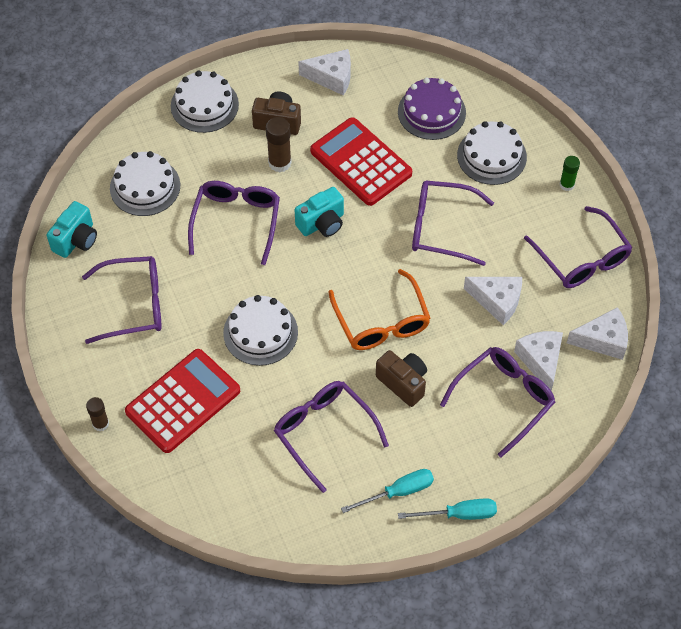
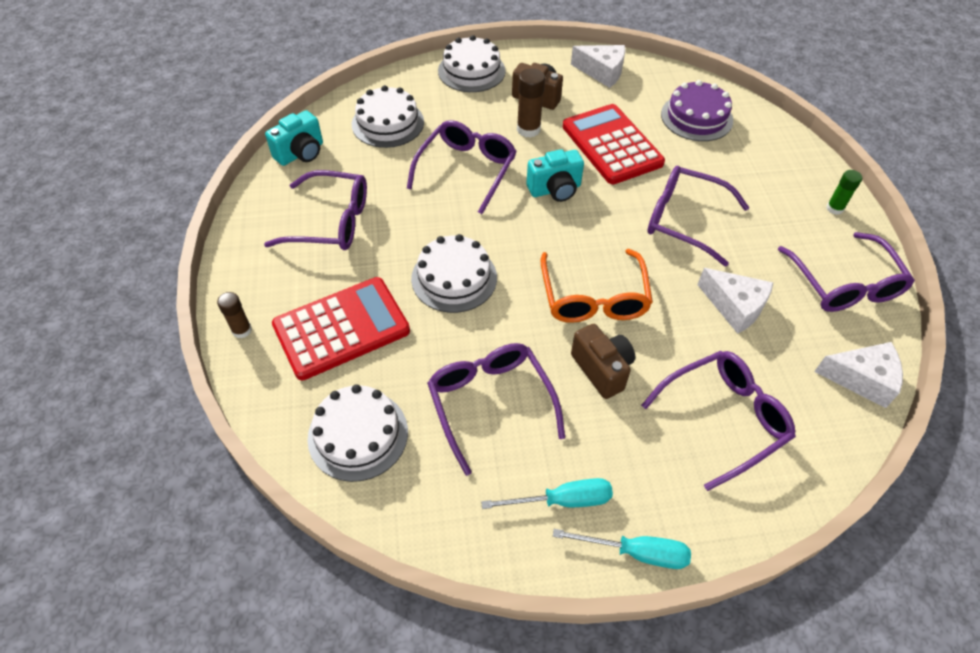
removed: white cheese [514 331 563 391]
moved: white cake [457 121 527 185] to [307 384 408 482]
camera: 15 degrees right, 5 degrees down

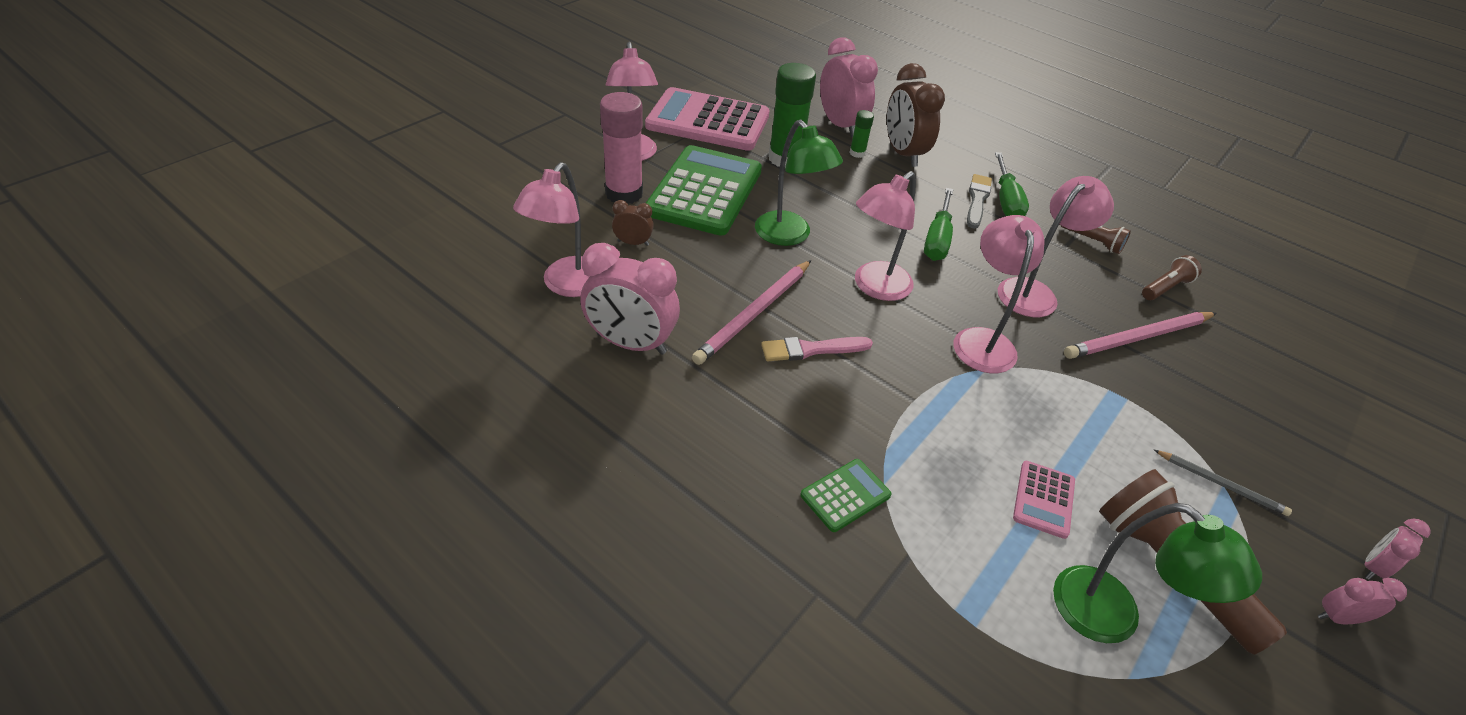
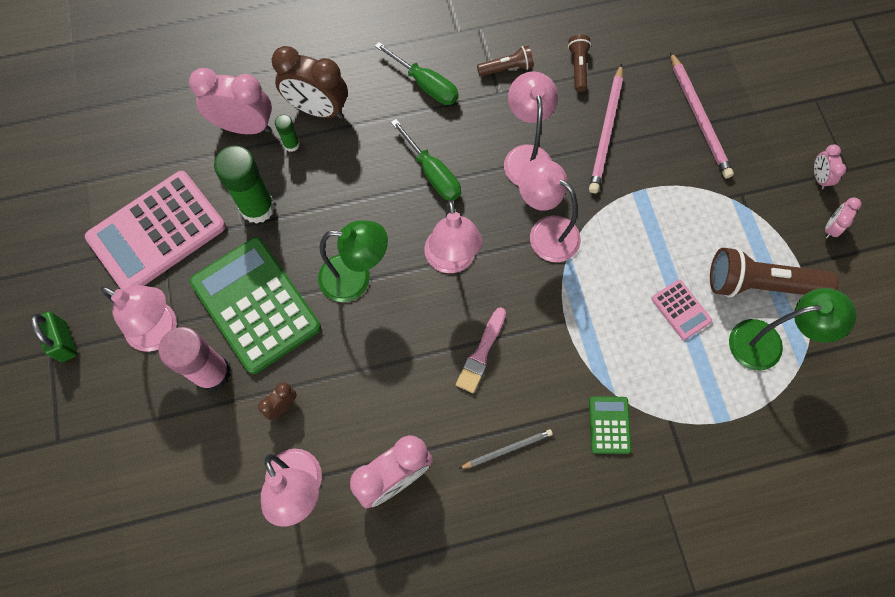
removed: grey brush [967 174 992 229]
added: green padlock [30 312 77 362]
moved: grey pencil [1154 450 1292 516] to [459 429 553 469]; pink pencil [692 260 811 365] to [670 52 734 178]
camera: 50 degrees left, 25 degrees up

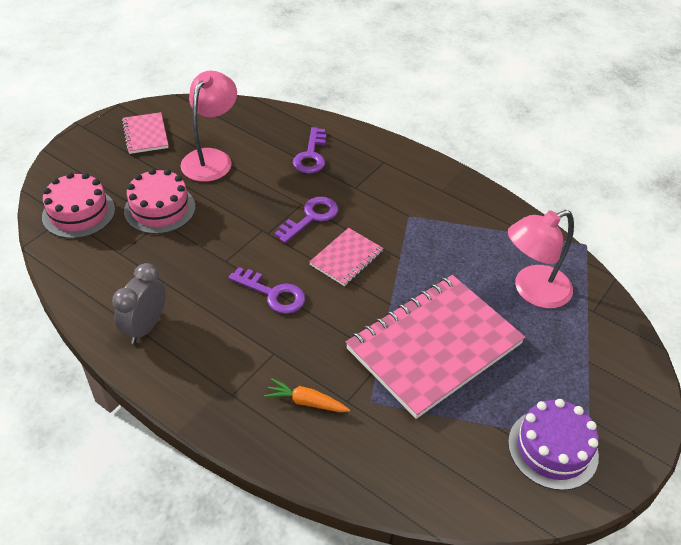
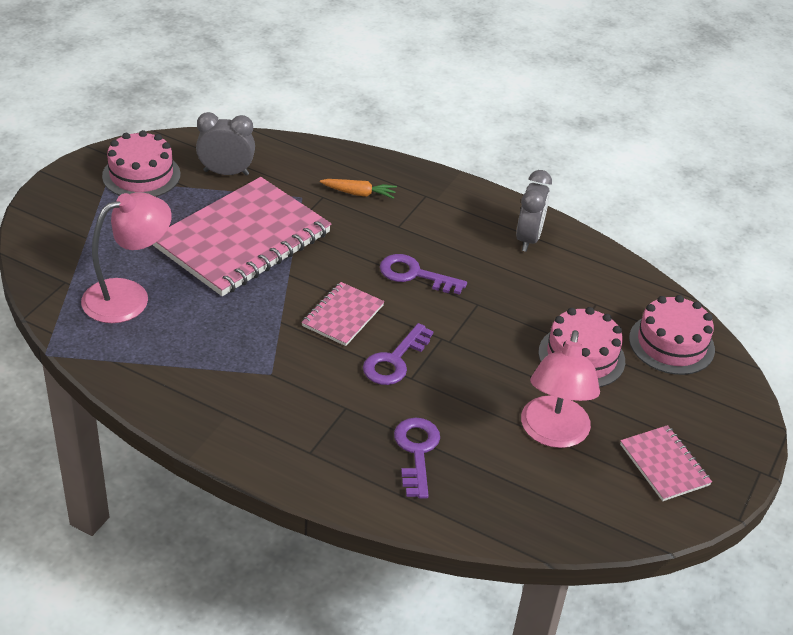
added: grey clock [196 112 255 176]
recoloured: purple cake [508 399 599 490] to pink cake [102 130 181 197]
camera: 170 degrees right, 5 degrees down

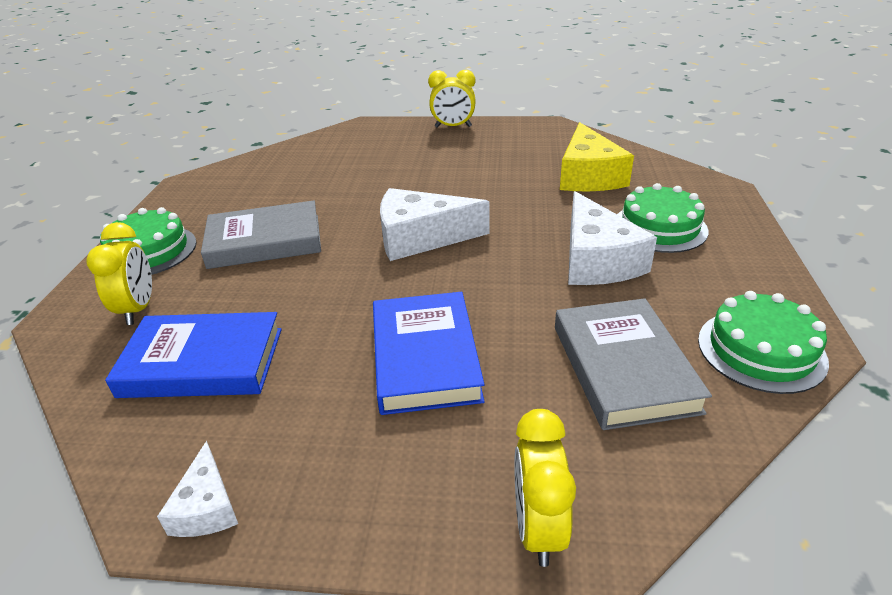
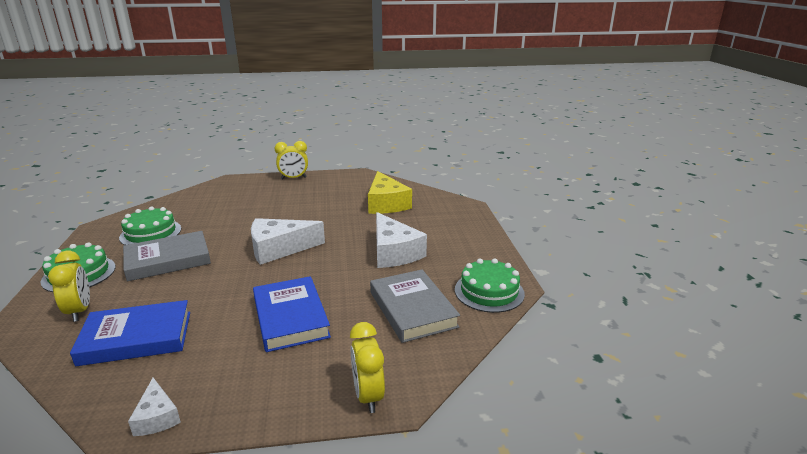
moved: green cake [617 183 709 253] to [119 206 181 245]
camera: 15 degrees left, 10 degrees down

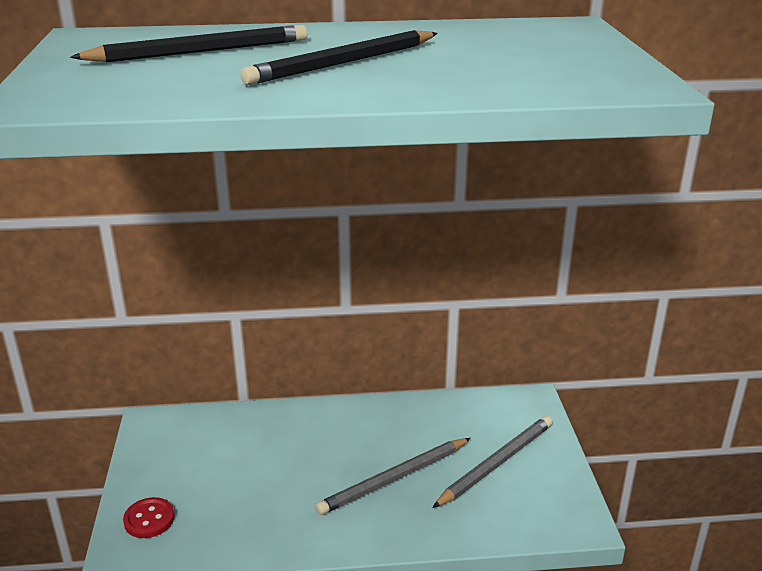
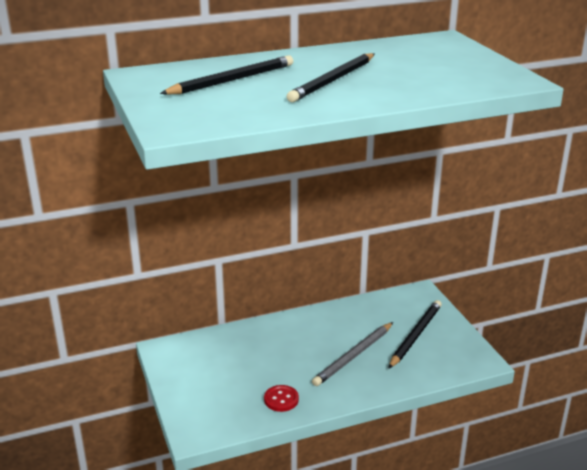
moved: red button [123 497 175 538] to [264 385 299 412]
recoloured: grey pencil [432 416 553 508] to black pencil [388 300 442 369]
camera: 15 degrees left, 0 degrees up

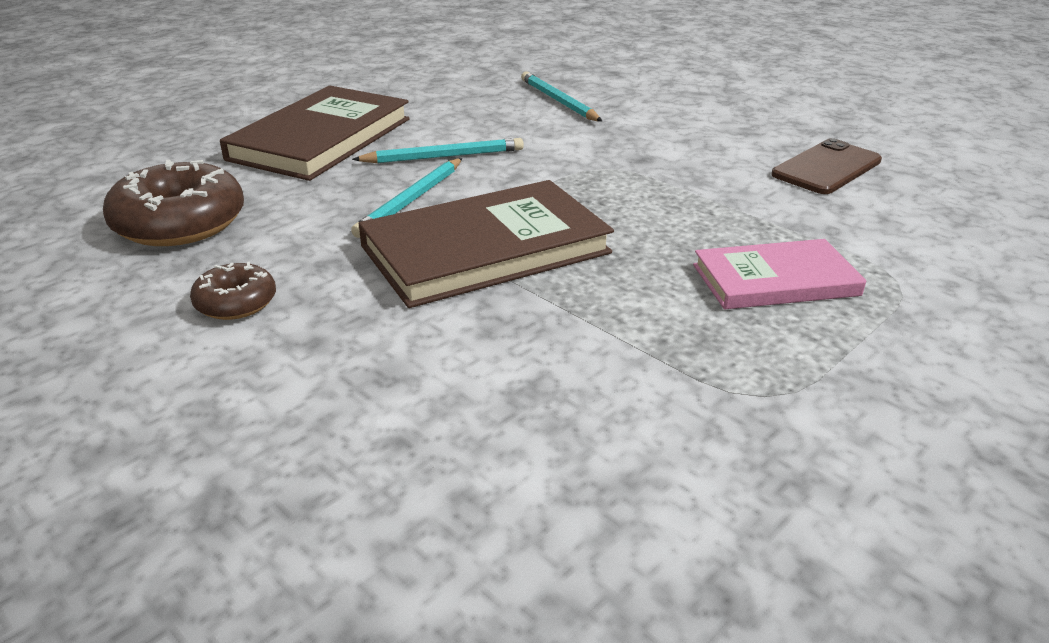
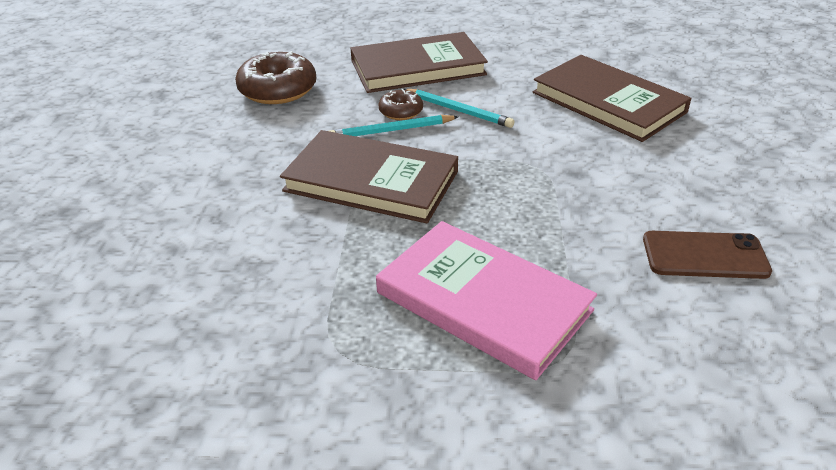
moved: brown donut [190 262 276 320] to [378 89 423 120]
replaced: turquoise pencil [521 71 603 122] to brown book [533 55 691 142]
resized: pink book [693 239 866 309] = [376 221 597 380] x1.60
camera: 50 degrees right, 5 degrees up

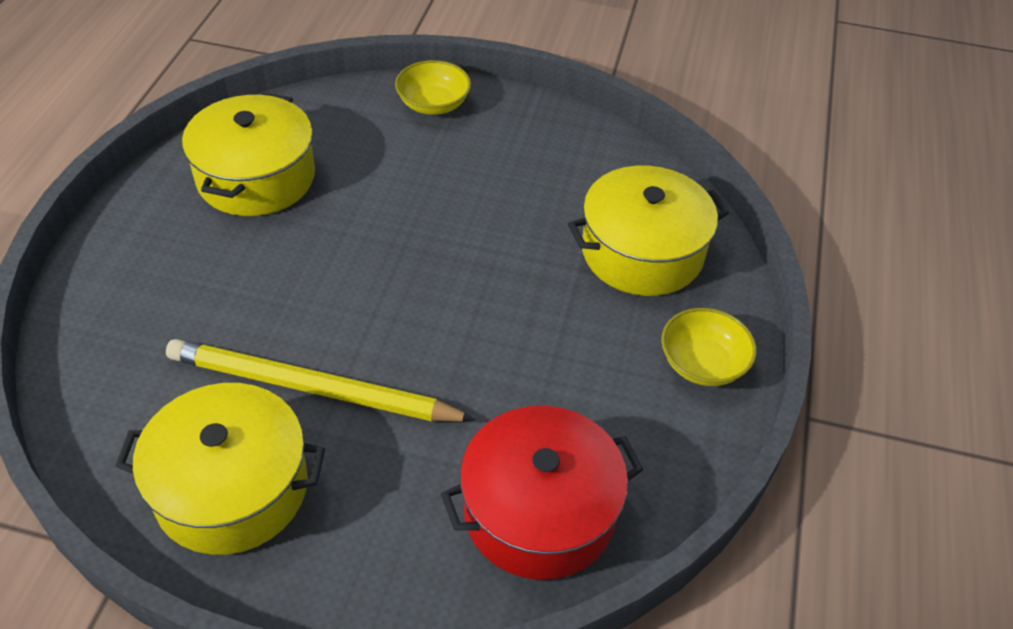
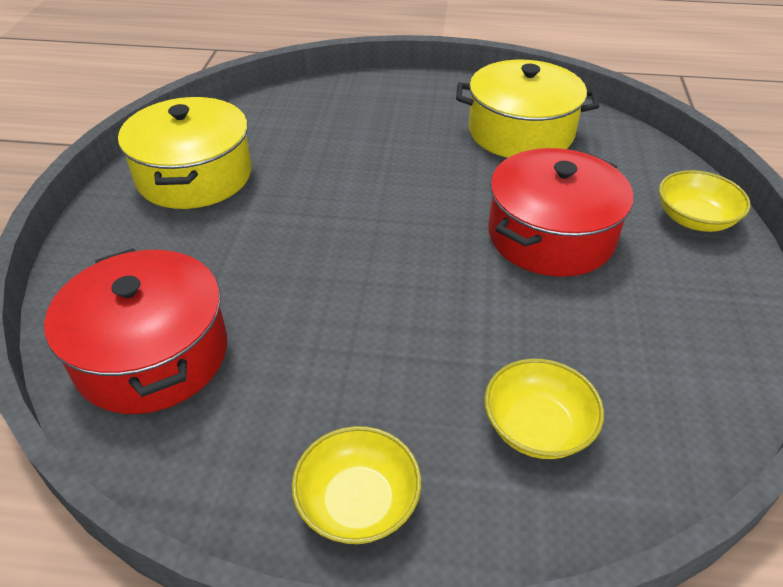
removed: yellow pencil [166 339 476 422]
added: red pot [488 148 633 277]
replaced: yellow pot [568 166 729 296] to yellow bowl [484 359 604 459]
camera: 85 degrees right, 5 degrees down

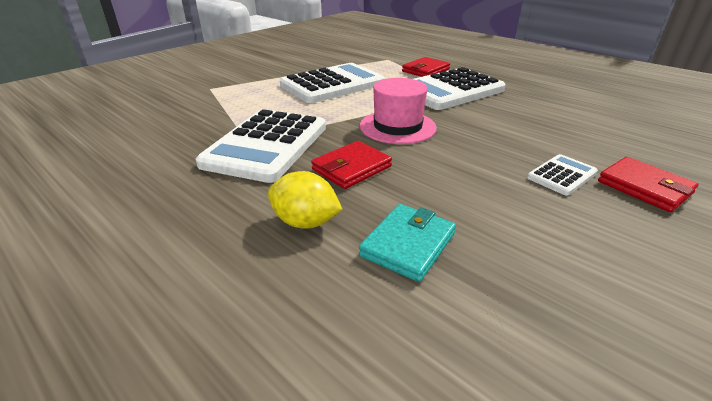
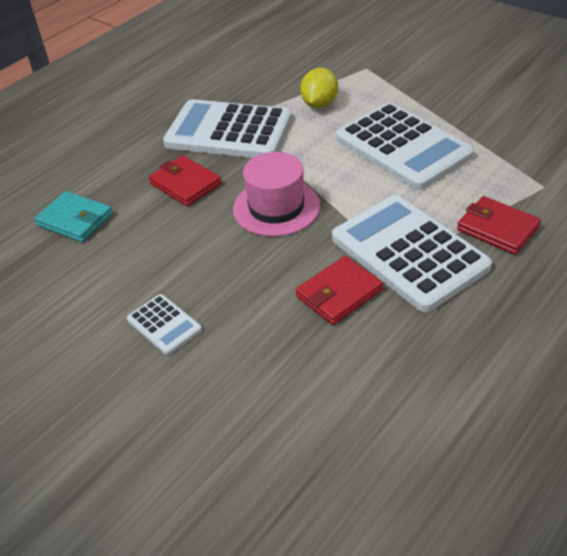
moved: red wallet [598 157 699 212] to [296 256 383 325]; yellow lemon [268 171 343 229] to [300 68 338 108]
camera: 90 degrees right, 10 degrees up

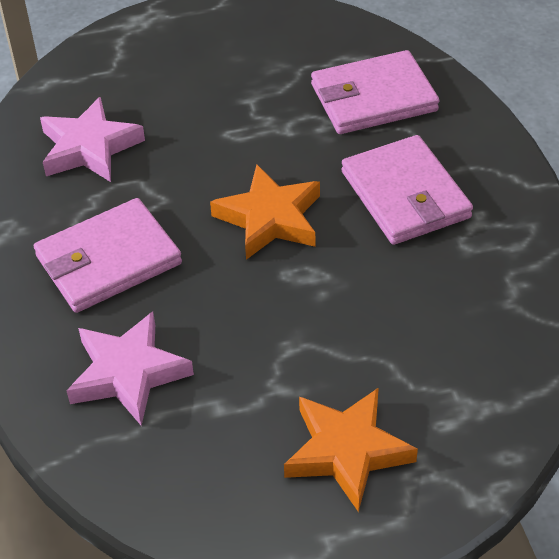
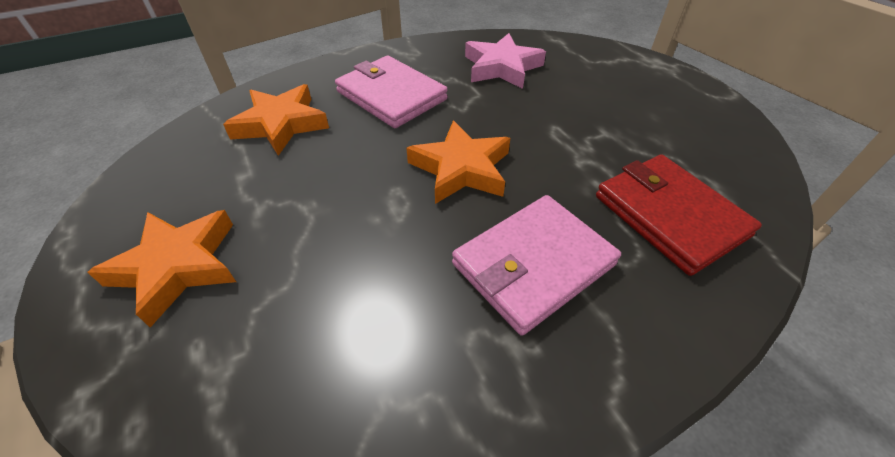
recoloured: pink star [66 311 194 426] to orange star [223 84 329 156]; pink wallet [311 50 439 134] to red wallet [596 154 762 276]
camera: 75 degrees right, 0 degrees up

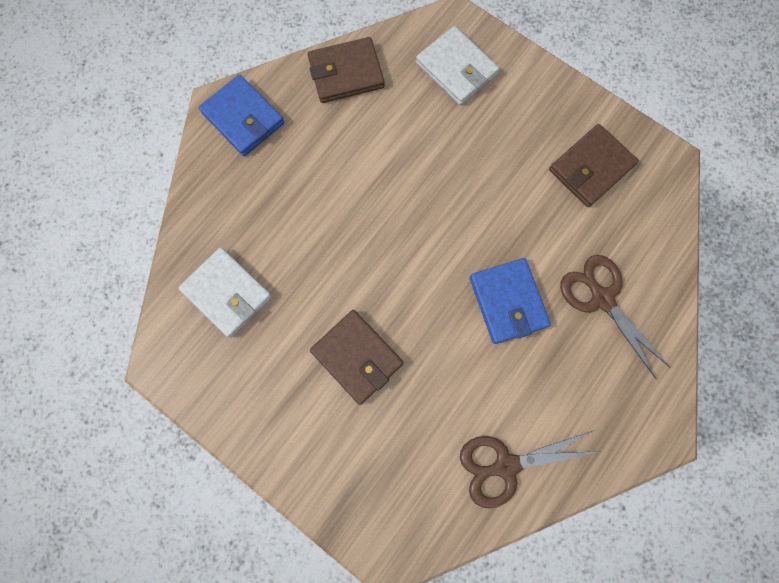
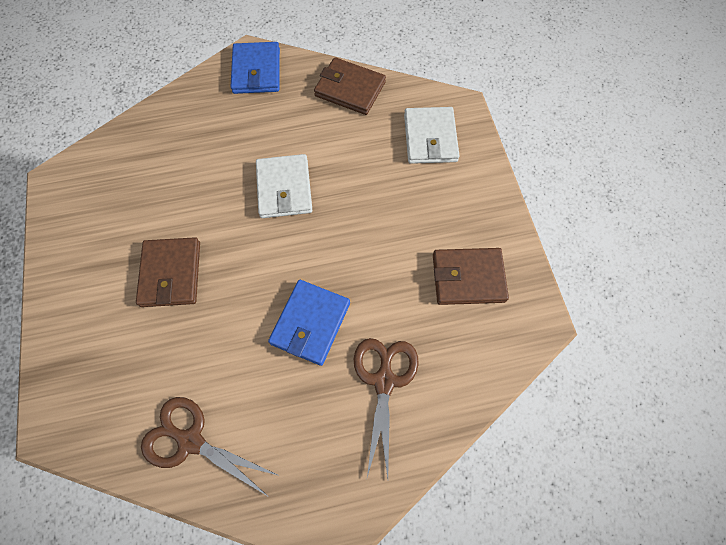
moved: white wallet [178 247 272 338] to [256 154 312 218]
camera: 40 degrees right, 10 degrees down

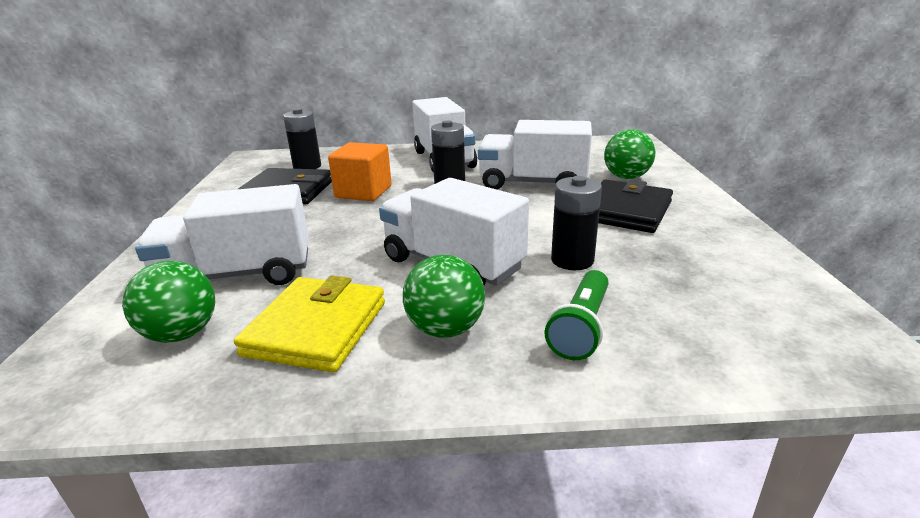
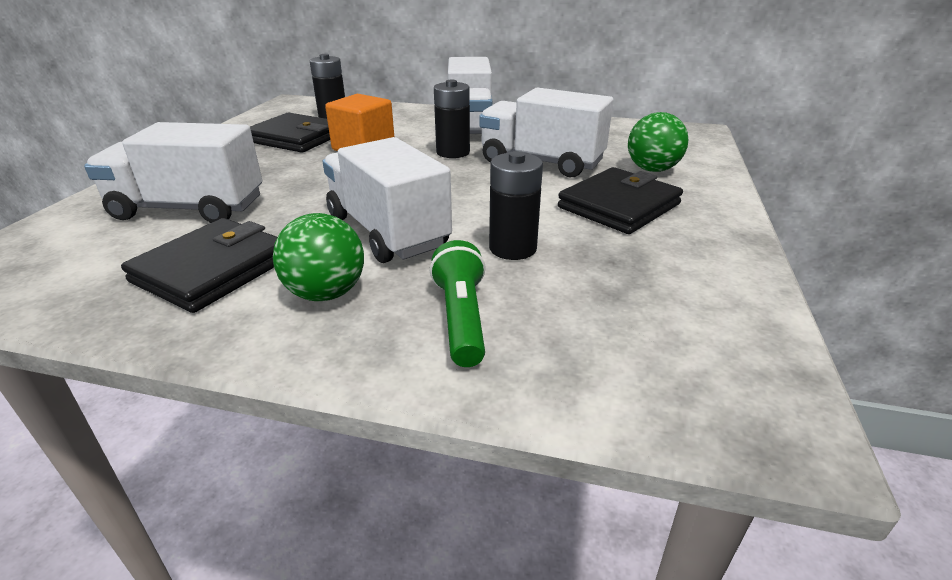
removed: green ball [122 261 215 343]
recoloured: yellow wallet [234 276 385 372] to black wallet [121 218 277 313]
turned: green flashlight [544 270 608 360] = [430 240 486 367] 135 degrees clockwise
camera: 15 degrees right, 5 degrees up

